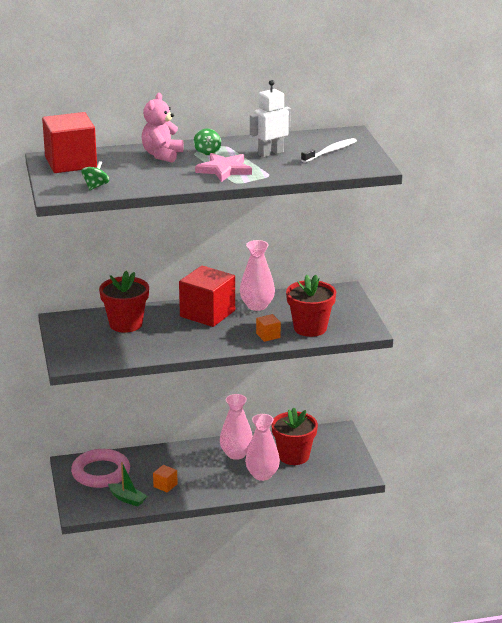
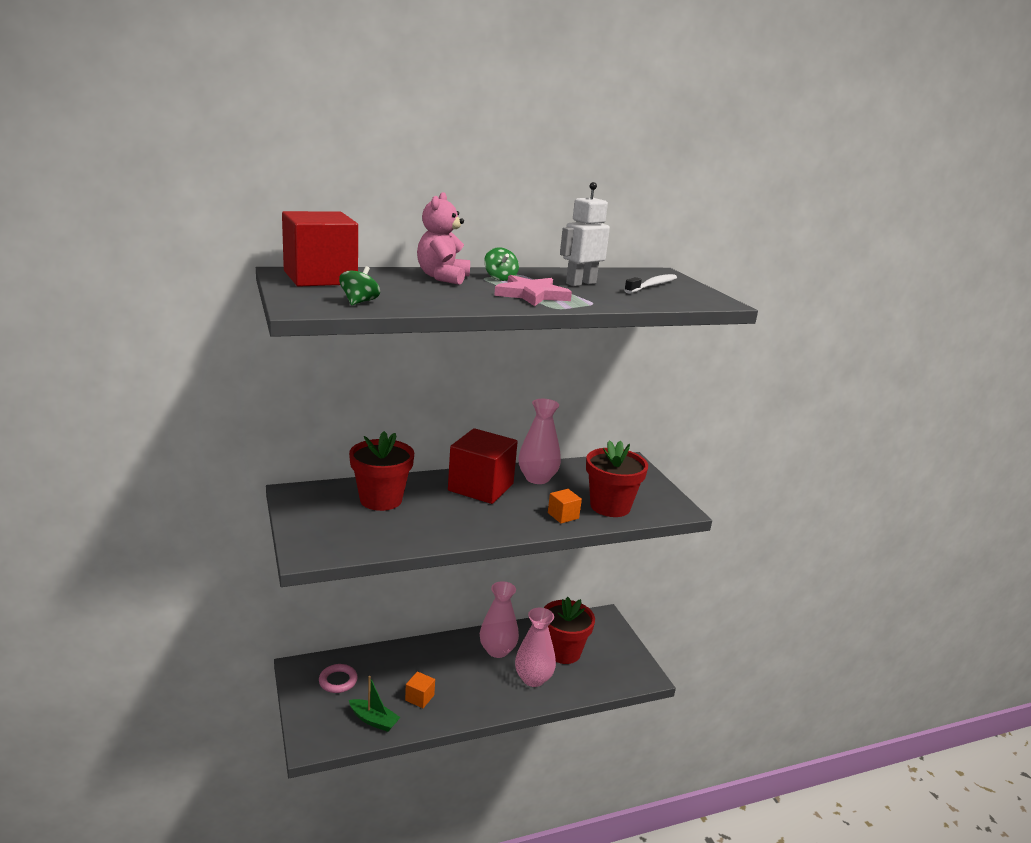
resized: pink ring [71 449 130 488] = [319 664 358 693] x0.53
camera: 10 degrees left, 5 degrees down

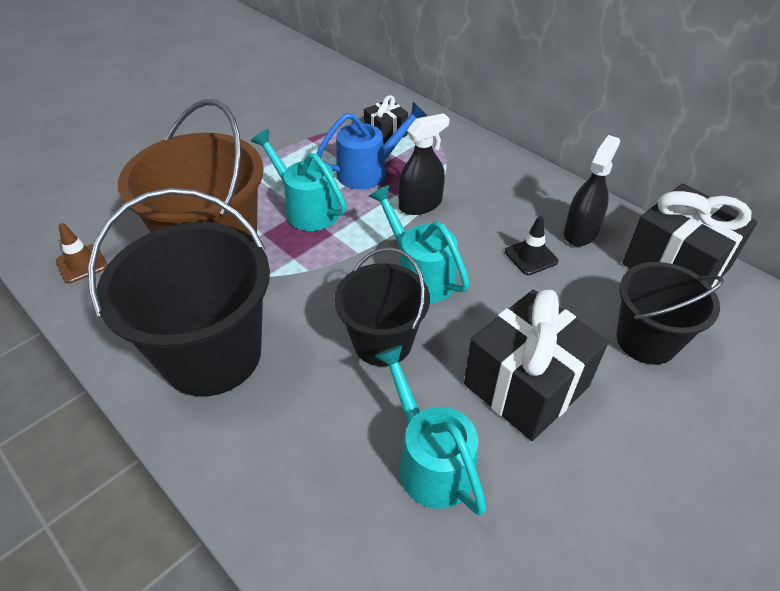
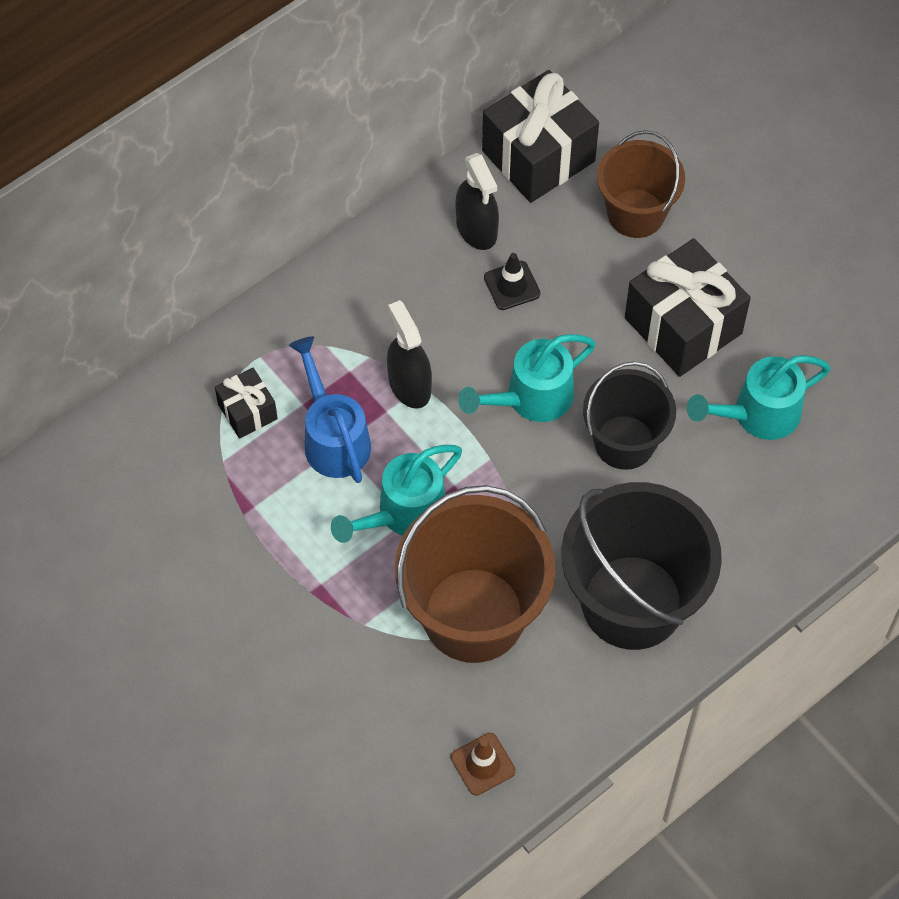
recoloured: black bucket [616 262 724 365] to brown bucket [597 130 685 238]
turned: black spray bottle [564 135 620 246] = [456 153 499 250] 150 degrees counterclockwise
camera: 85 degrees left, 15 degrees up

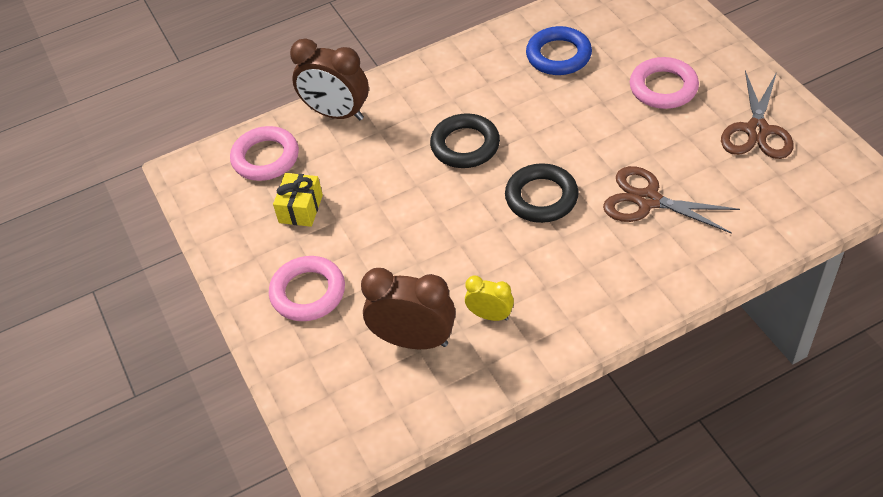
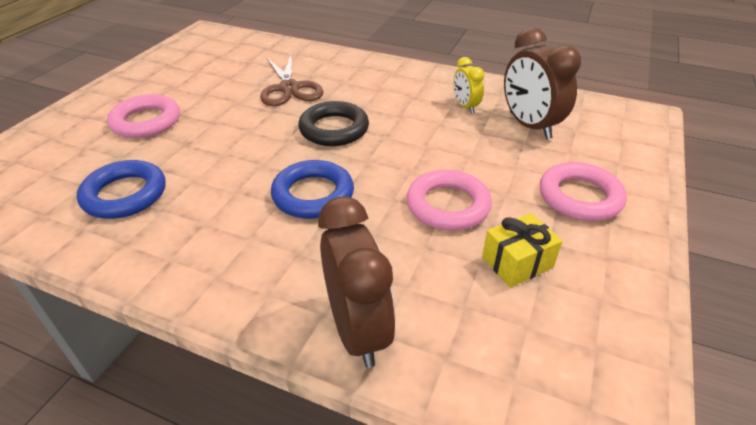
removed: brown scissors [721 70 793 159]
moved: pink ring [230 126 299 181] to [407 169 492 231]
recoloured: black ring [430 113 500 168] to blue ring [271 160 354 219]
camera: 135 degrees left, 10 degrees down

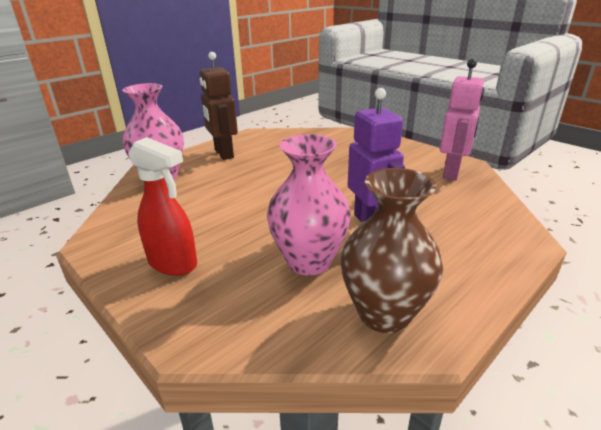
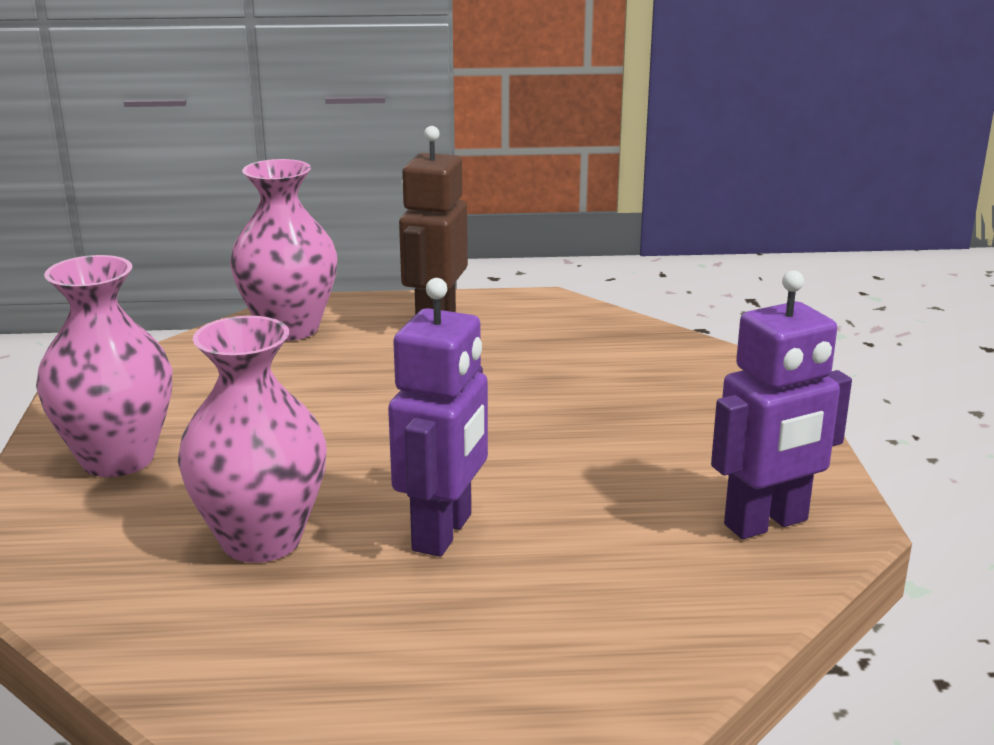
removed: brown vase [340 168 443 333]
replaced: red spray bottle [128 137 197 276] to pink vase [36 255 172 477]
recoloured: pink robot [440 59 484 180] to purple robot [711 270 852 539]
camera: 40 degrees right, 5 degrees down

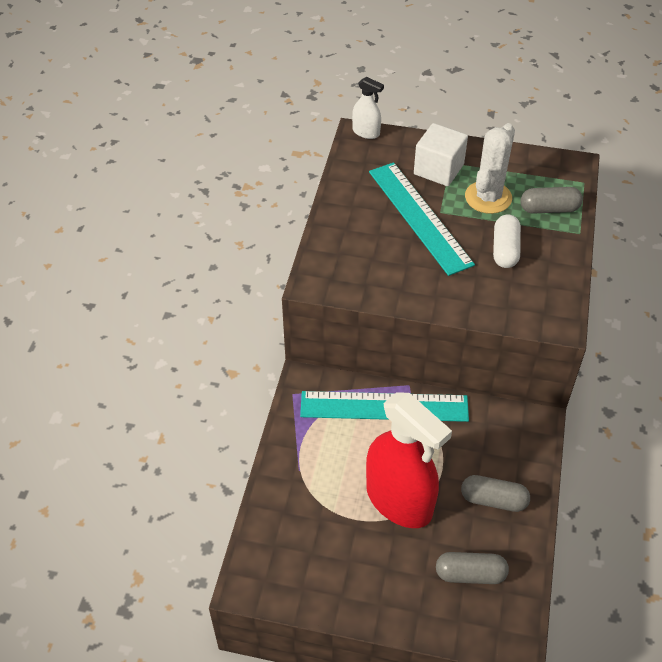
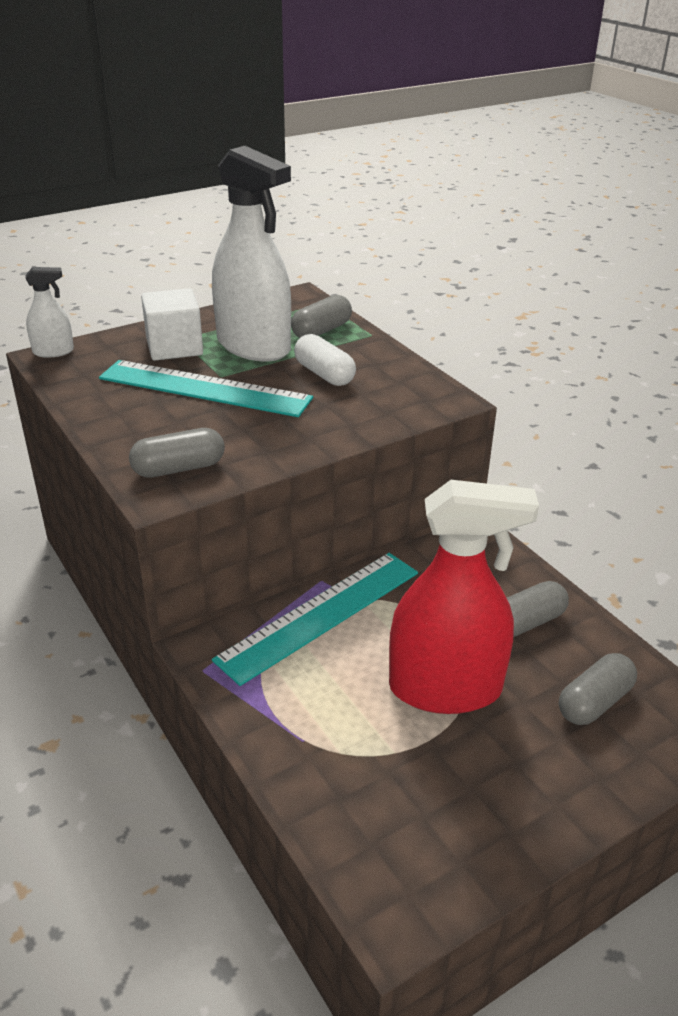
added: grey capsule [129 428 225 478]
replaced: white cactus [465 123 515 214] to white spray bottle [212 146 291 362]
camera: 45 degrees left, 15 degrees down

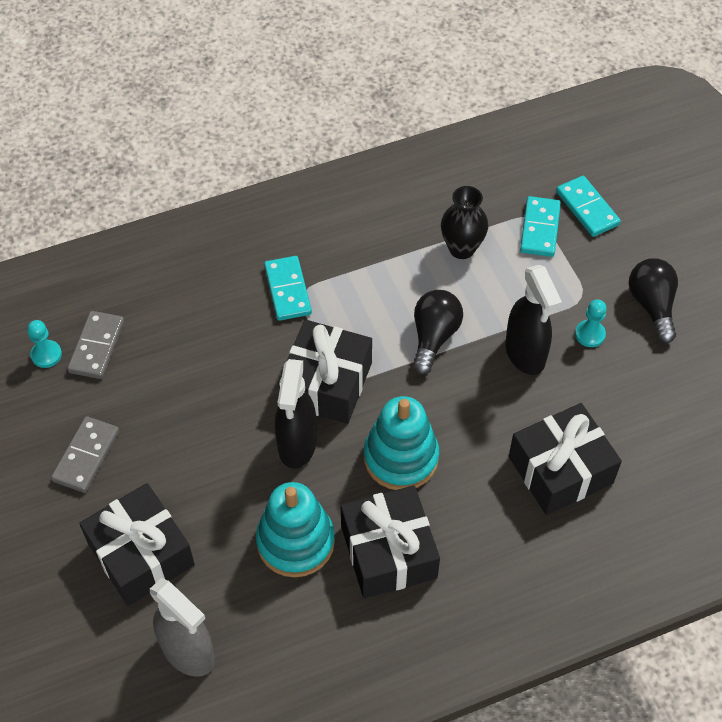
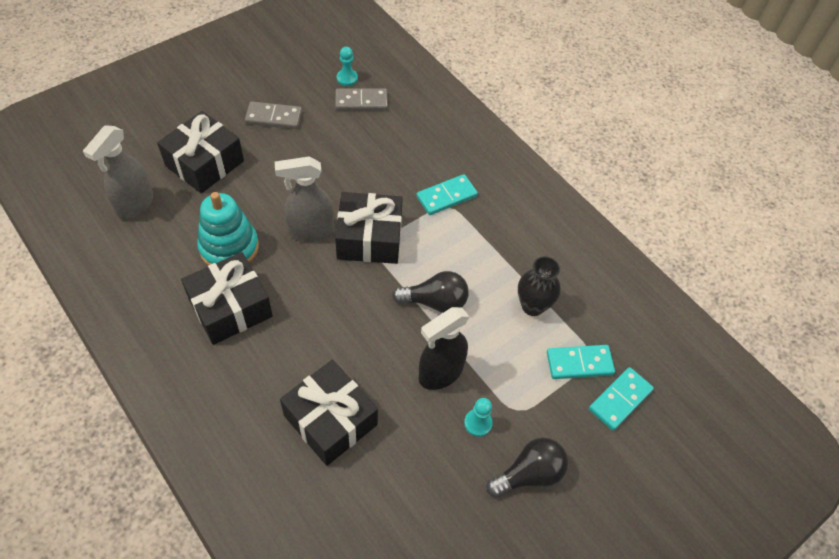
removed: turquoise stacking toy [364 396 439 490]
recoloured: black spray bottle [275 359 317 469] to grey spray bottle [275 156 334 242]
camera: 70 degrees right, 0 degrees up

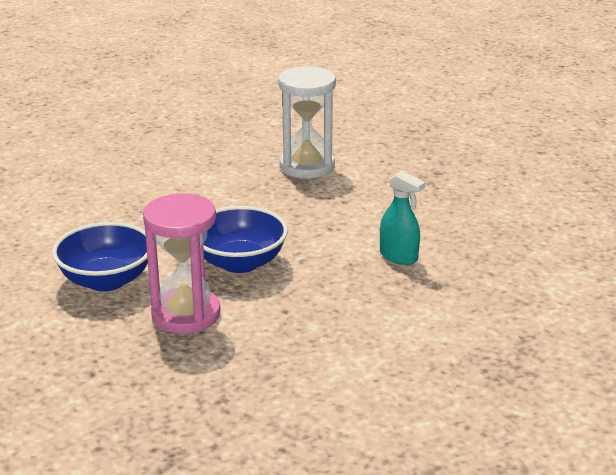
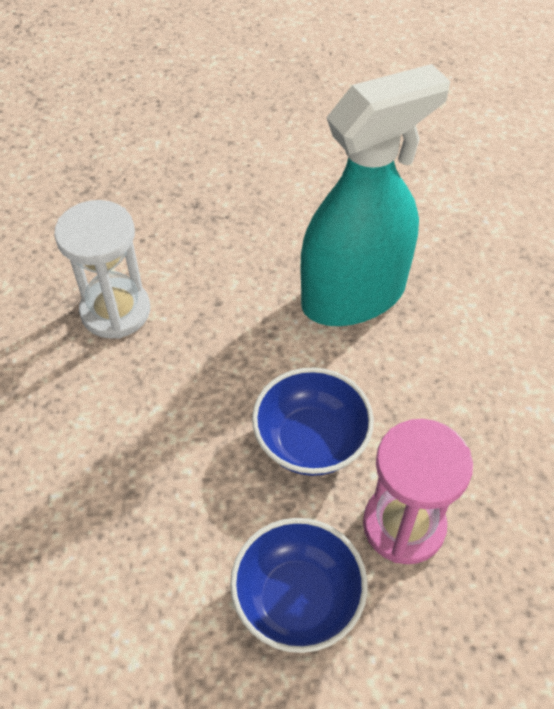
resized: turquoise spray bottle [380 171 425 265] = [301 64 450 326] x2.48
camera: 70 degrees left, 25 degrees up

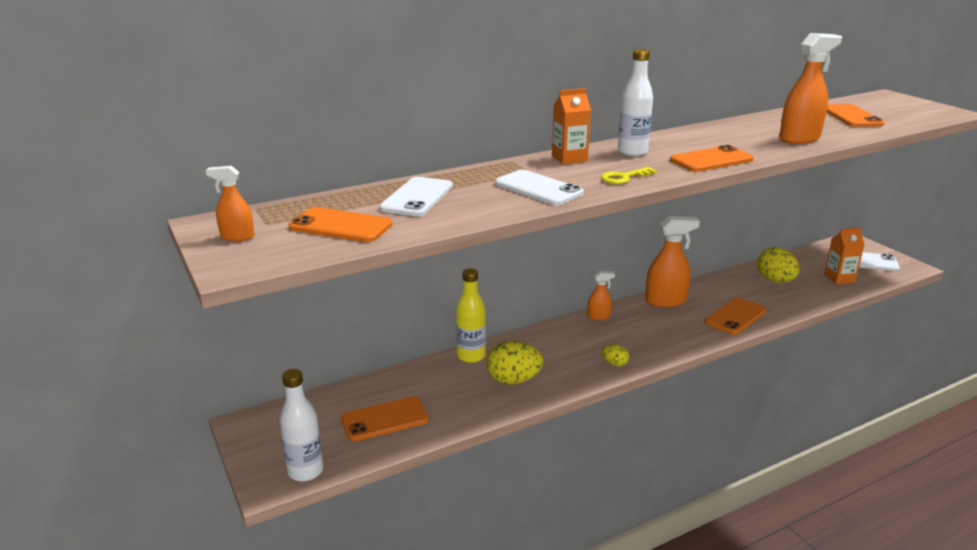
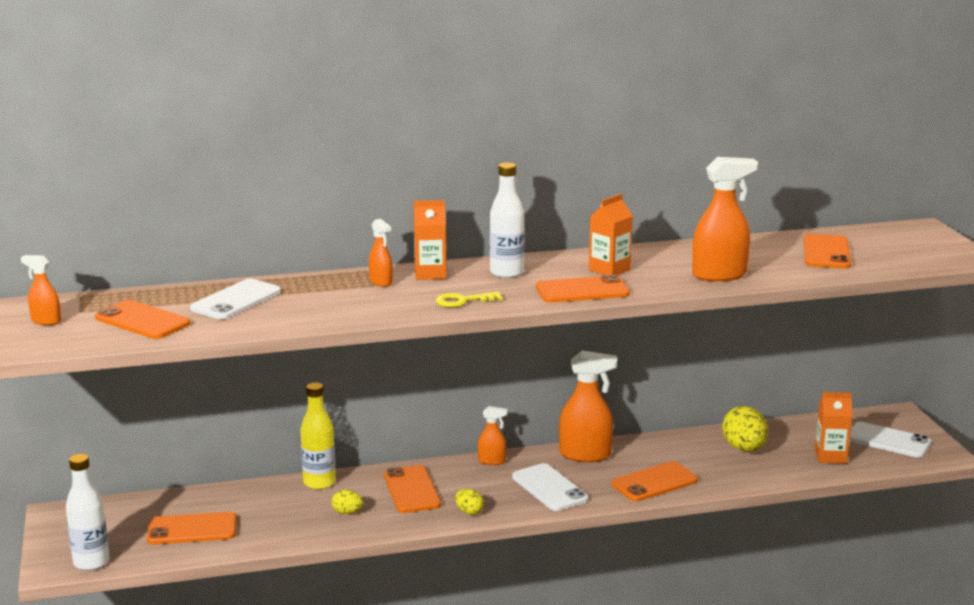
added: orange spray bottle [369 219 392 287]; orange phone [384 465 441 513]; orange carton [589 194 633 275]
moved: white phone [495 170 584 205] to [512 463 588 511]
resized: yellow egg [486 341 544 384] = [331 490 363 514] x0.52
camera: 15 degrees right, 5 degrees down

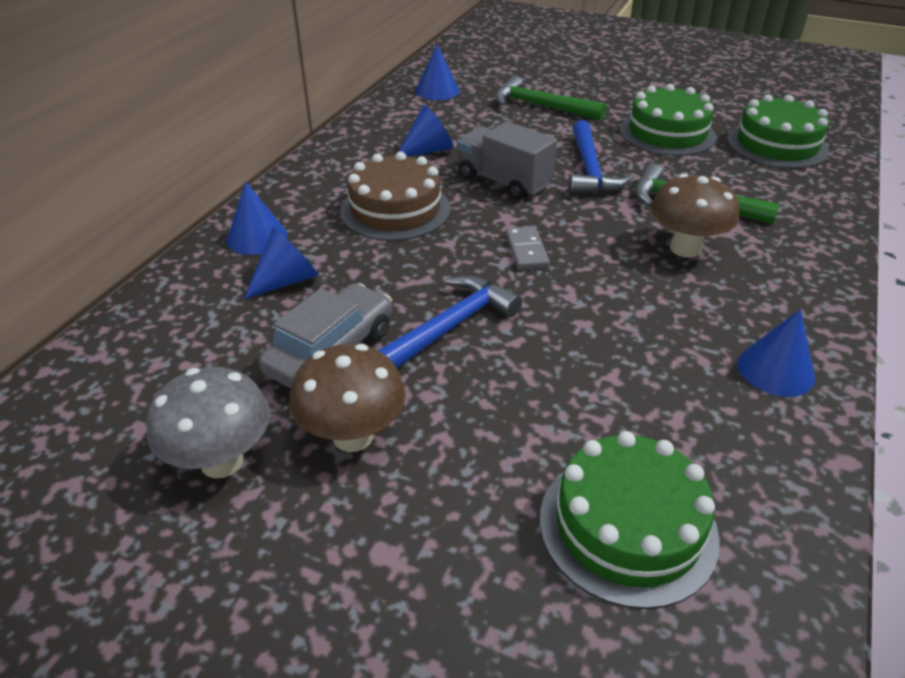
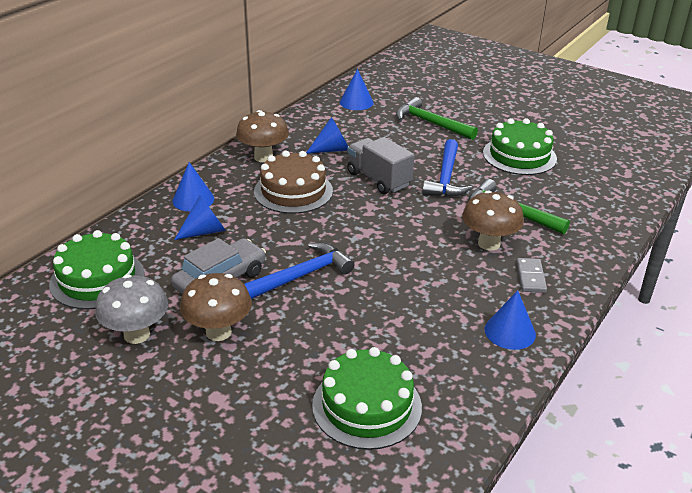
added: brown mushroom [236 110 289 162]
moved: green cake [727 94 829 169] to [49 230 145 310]; grey domino [506 226 550 270] to [516 258 547 293]
camera: 10 degrees right, 5 degrees down

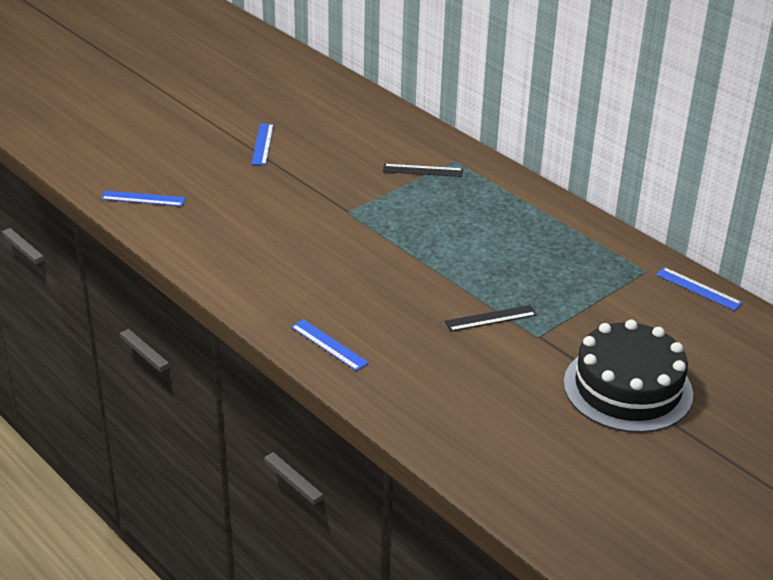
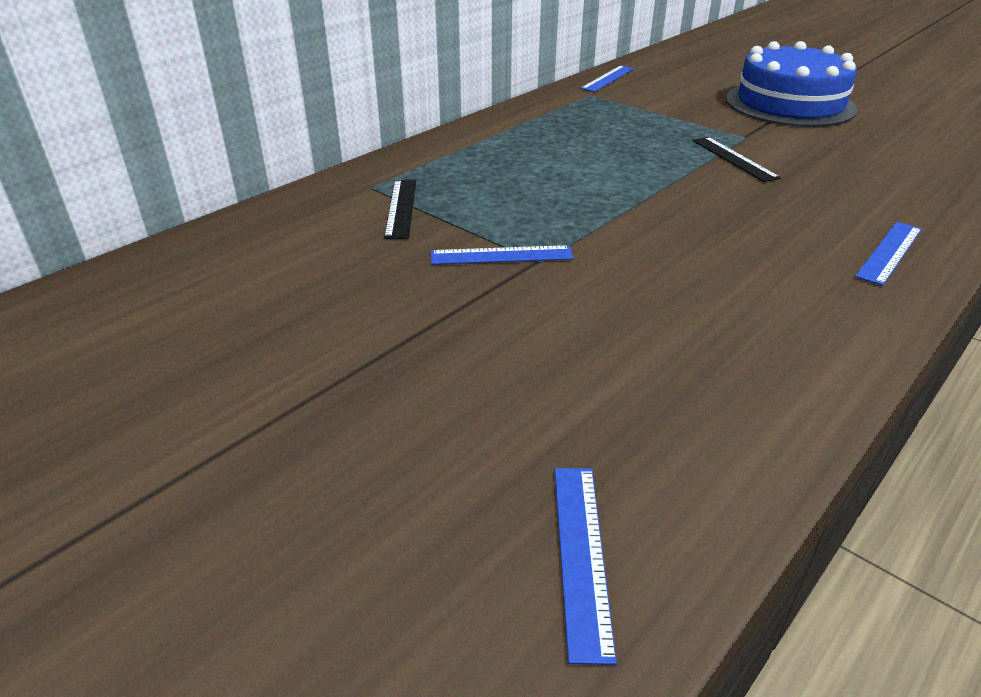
moved: blue ruler [252 124 274 165] to [431 245 574 265]
recoloured: black cake [564 319 693 433] to blue cake [726 41 858 127]
camera: 95 degrees left, 0 degrees up

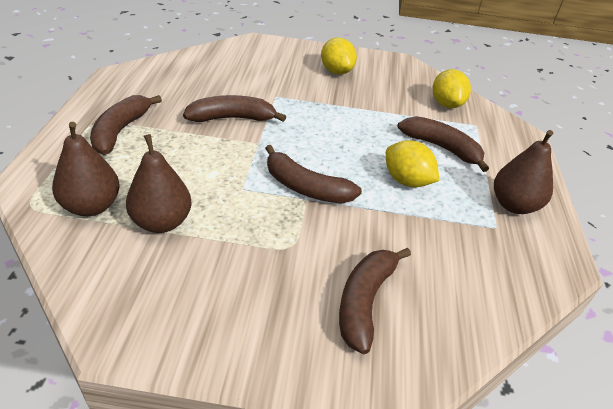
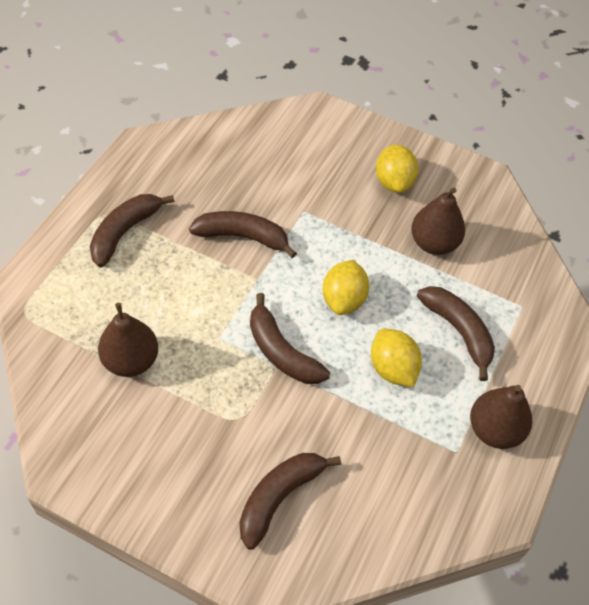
moved: yellow lemon [433 69 471 108] to [323 260 369 315]; brown pear [52 122 120 216] to [411 187 465 255]
camera: 20 degrees right, 15 degrees up

